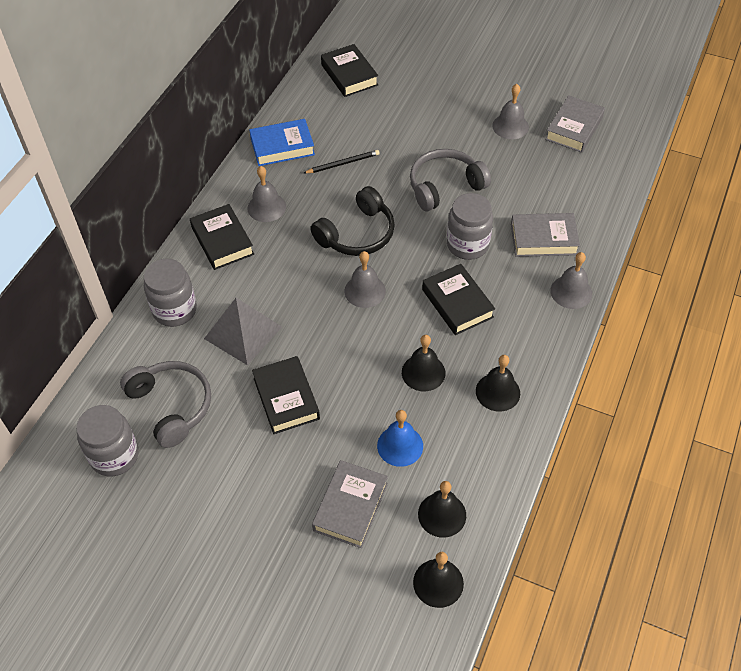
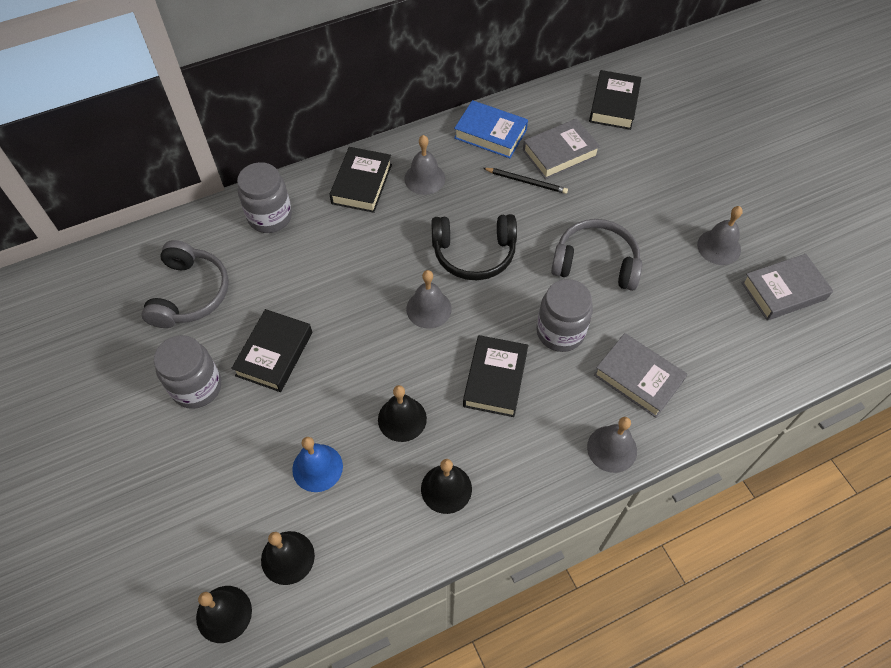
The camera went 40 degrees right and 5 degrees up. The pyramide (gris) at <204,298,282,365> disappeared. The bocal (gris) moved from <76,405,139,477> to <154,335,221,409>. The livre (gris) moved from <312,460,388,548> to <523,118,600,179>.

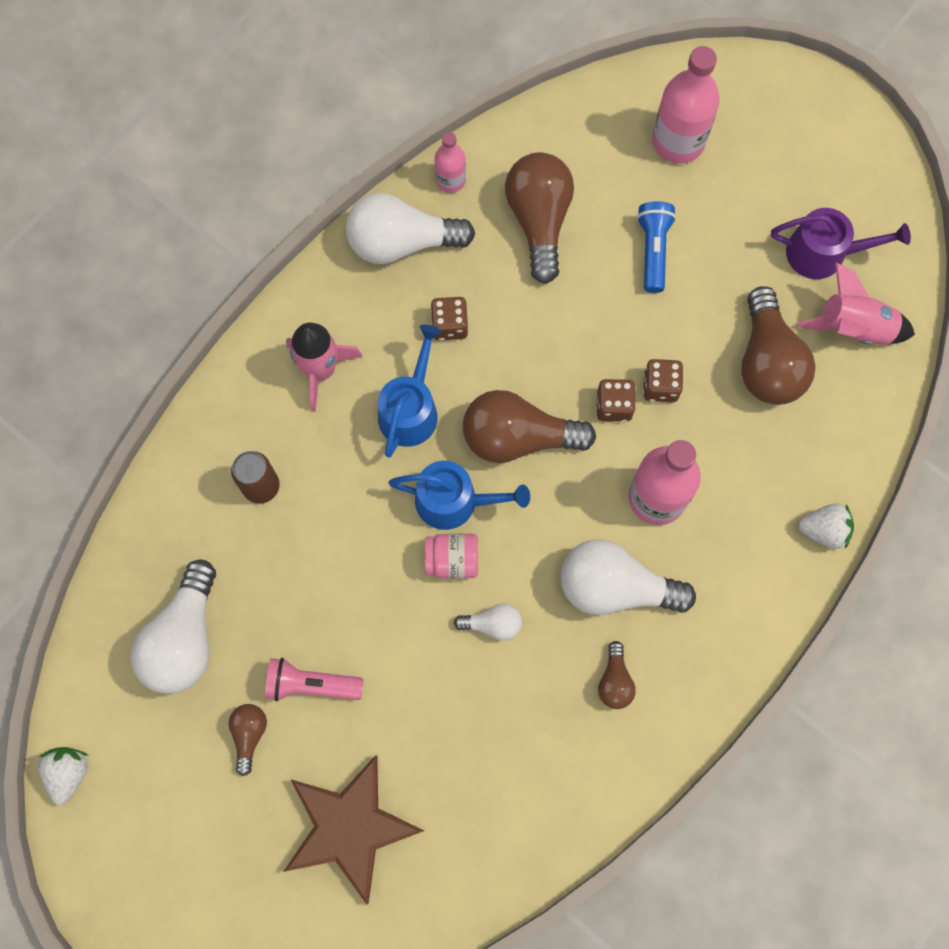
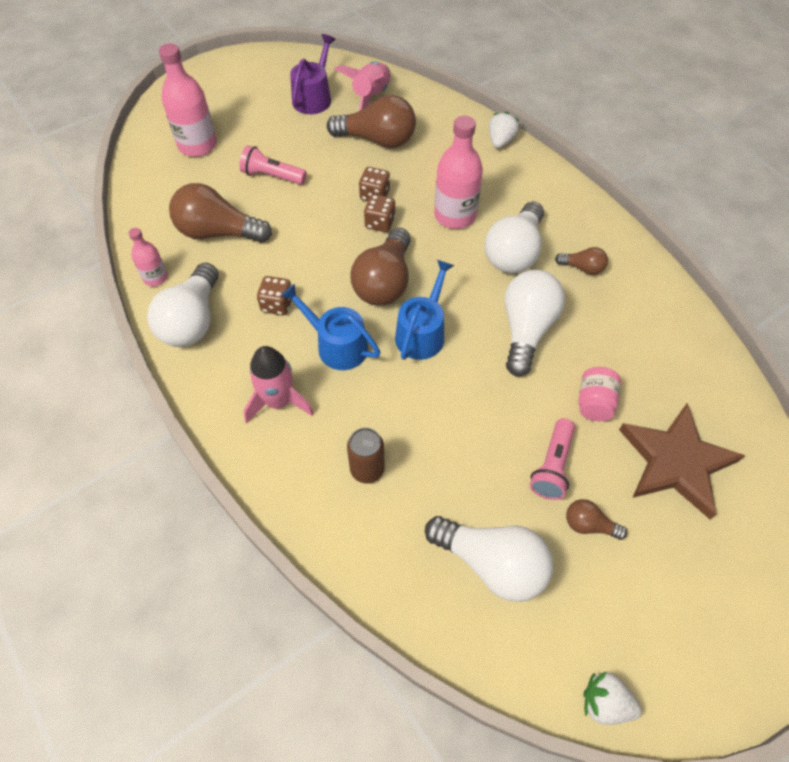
The camera went 75 degrees left and 15 degrees down. The lampe de poche (bleu) at <637,201,676,293> became the lampe de poche (rose) at <239,145,307,185>. The bocal (rose) moved from <425,534,478,579> to <579,367,621,421>. The ampoule (blanc) at <454,603,522,641> changed to 2.03 times the size.

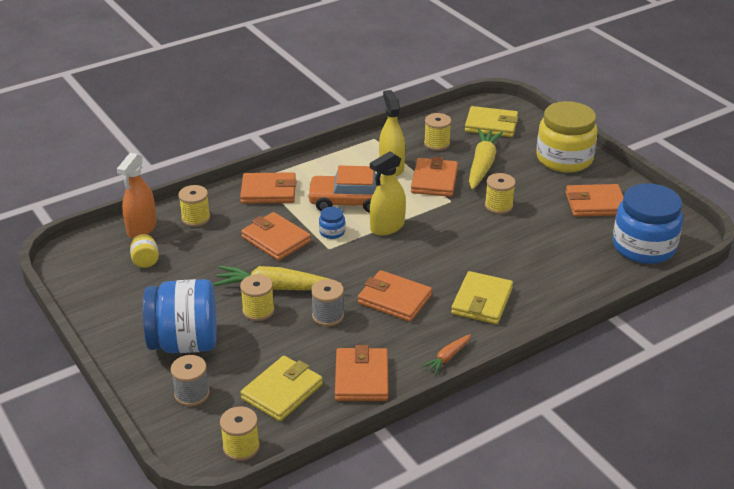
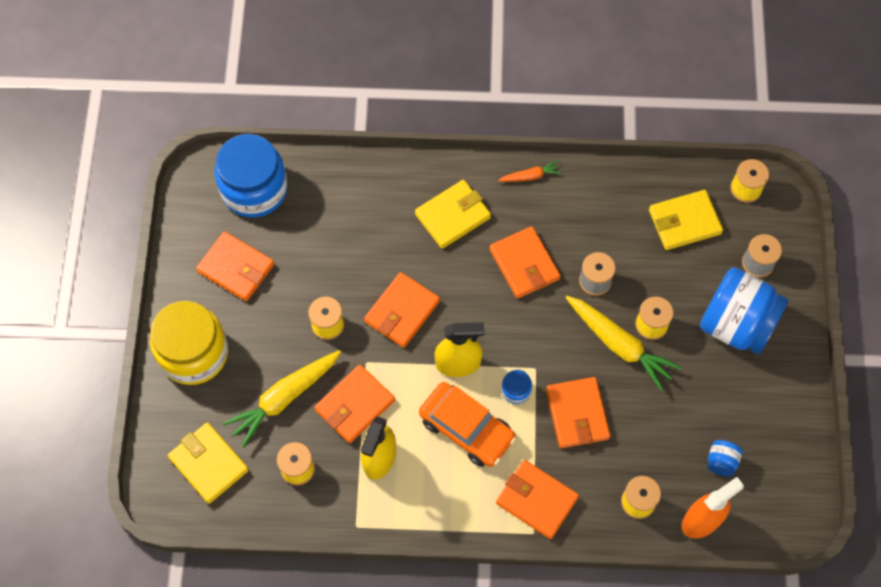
The camera went 145 degrees left and 30 degrees up. The bocal (jaune) at <130,234,159,268> became the bocal (bleu) at <707,440,742,477>. The portefeuille (orange) moved from <335,345,388,401> to <364,272,440,348>.

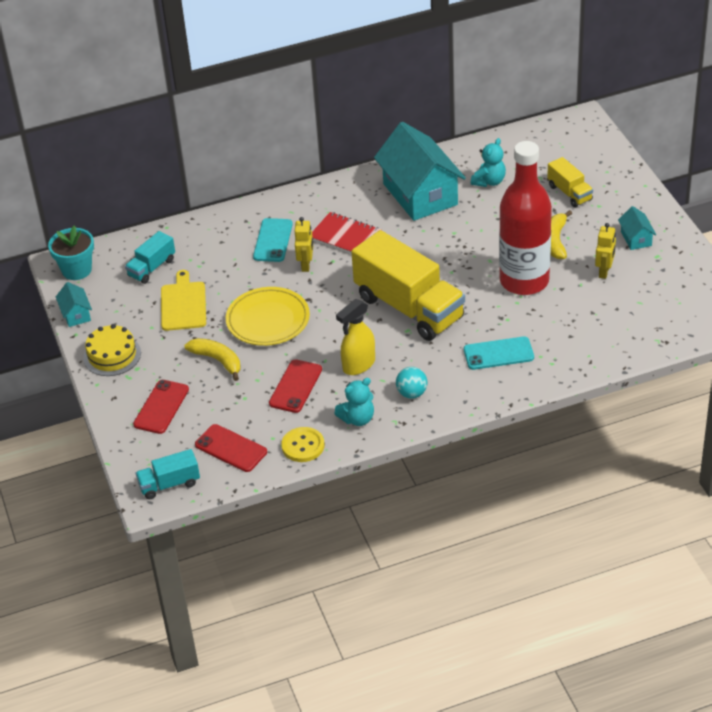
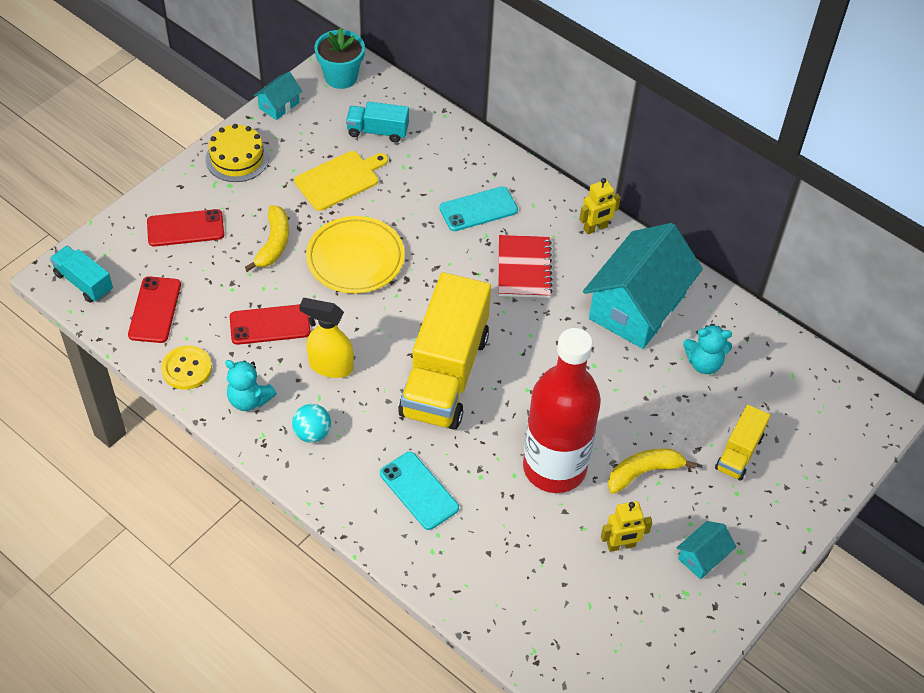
The camera went 55 degrees right and 10 degrees up. The robot (jaune) moved from <295,217,313,272> to <579,178,621,234>.

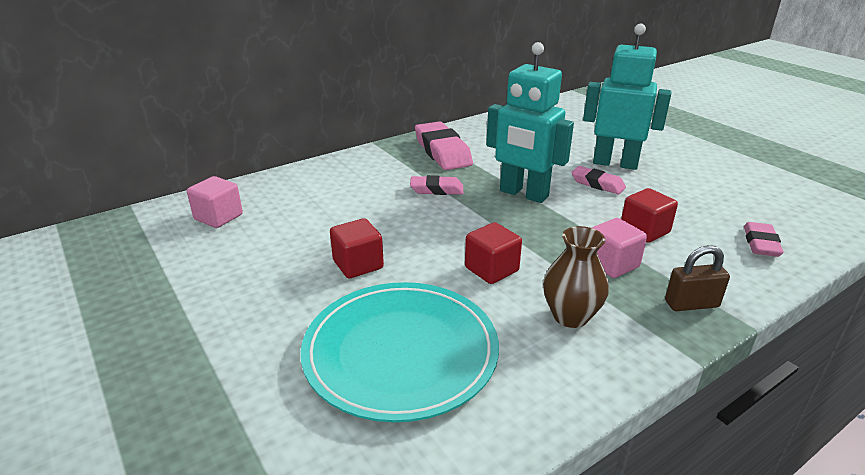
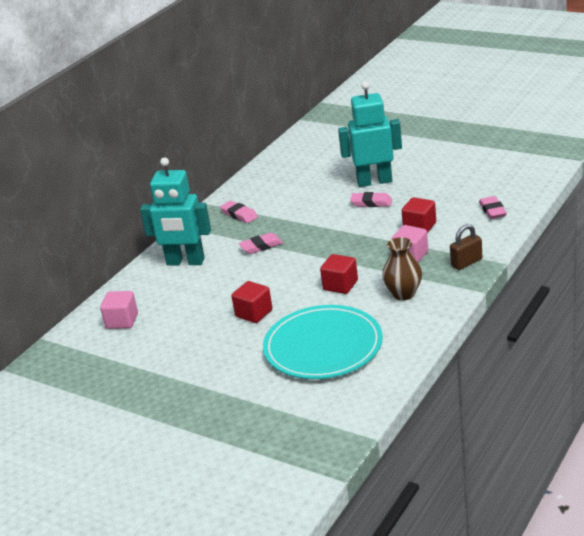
The camera went 20 degrees left and 0 degrees up. The robot (turquoise) moved from <486,42,574,203> to <140,157,211,266>. The gomme (rose) at <415,121,473,170> changed to 0.57 times the size.

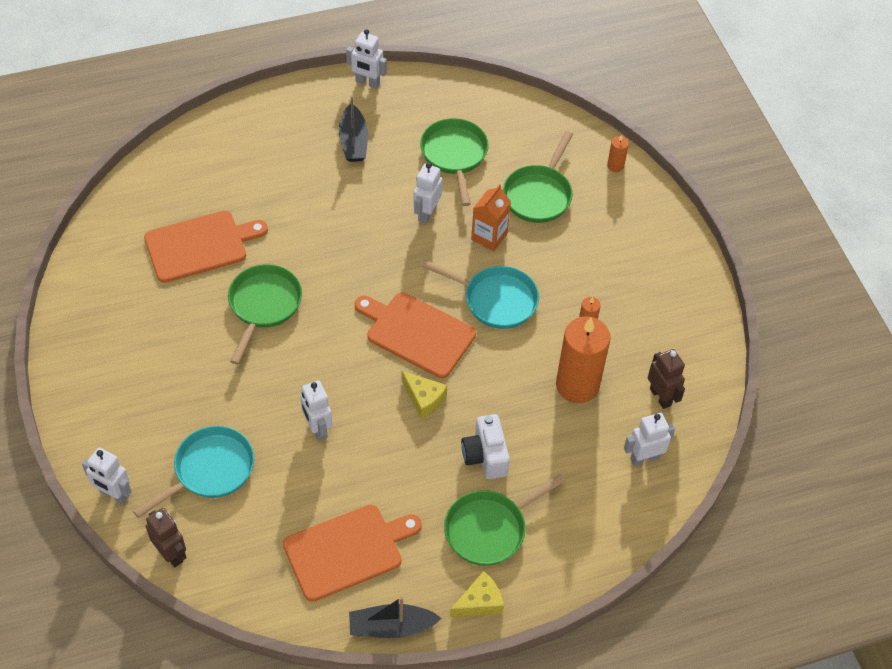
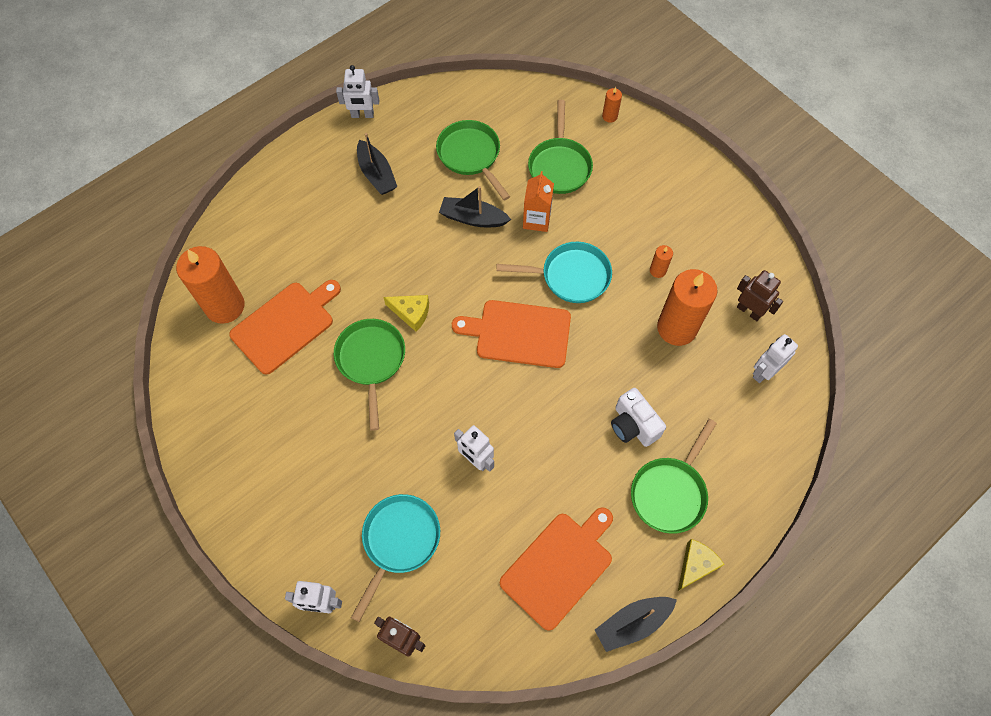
The camera went 20 degrees left and 10 degrees up. The robot (blanc) at <413,163,443,224> was replaced by the bateau (noir) at <439,186,511,227>. The fromage (jaune) moved from <402,371,447,419> to <384,295,429,332>. The bougie (orange) at <176,246,245,324> appeared.

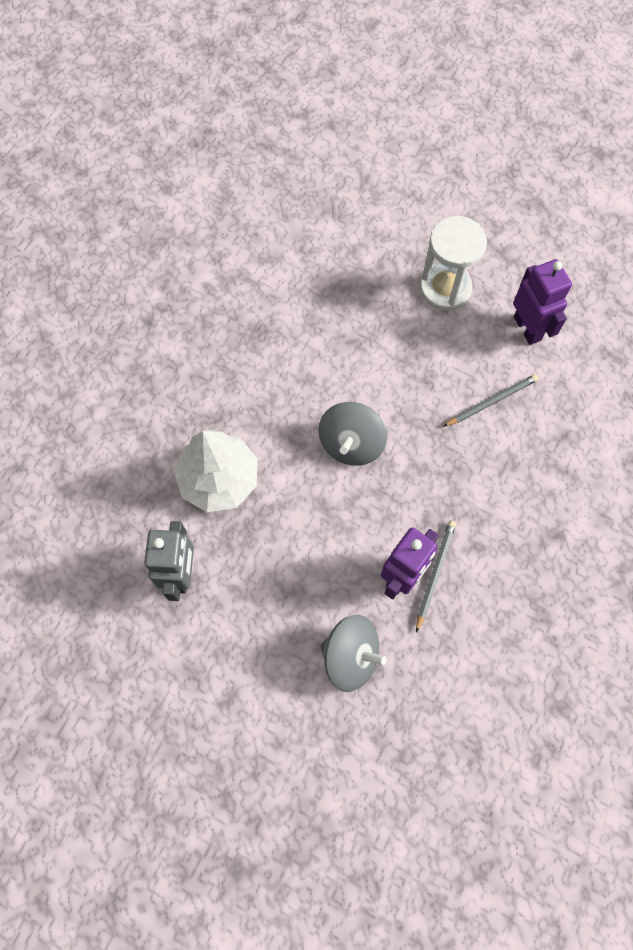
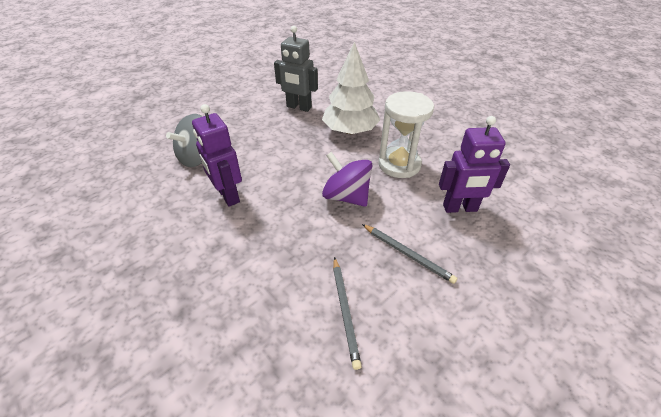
The camera went 110 degrees right and 25 degrees down. The sablier (blanc) moved from <420,216,487,311> to <378,91,434,178>. The robot (violet) moved from <513,259,572,345> to <439,116,510,213>. The toupie (gris) at <318,402,387,466> became the toupie (violet) at <322,152,372,207>. The crayon (gris) moved from <416,521,456,633> to <362,224,457,284>.

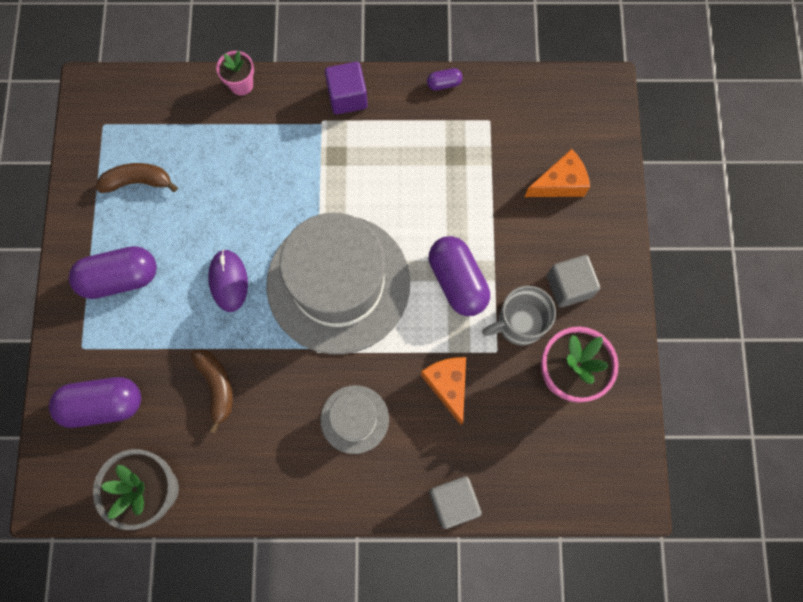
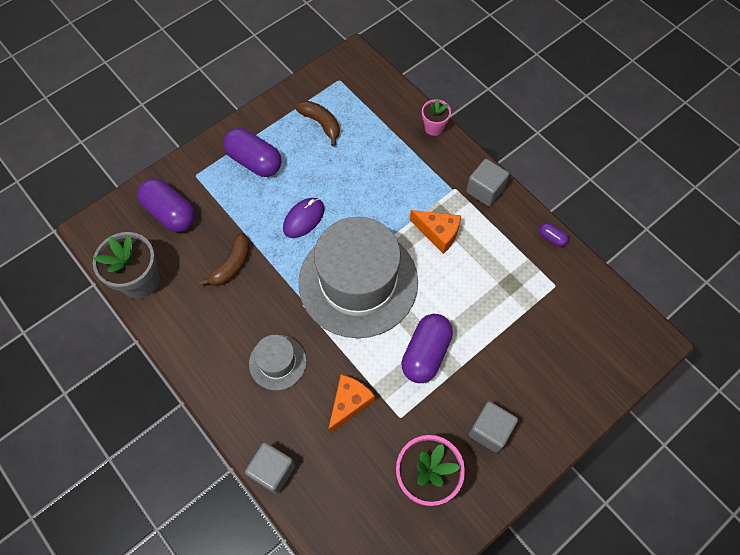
The camera went 50 degrees right and 10 degrees down. The cube (violet) at <325,62,368,115> became the cube (gris) at <466,159,509,206>. The fromage (orange) moved from <525,149,590,197> to <410,210,461,254>. The tasse (gris) at <482,286,556,346> disappeared.

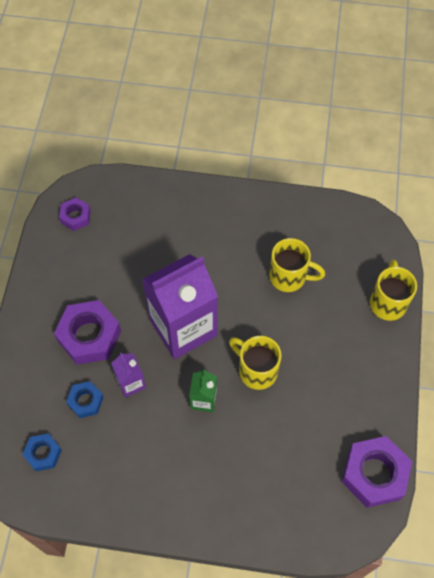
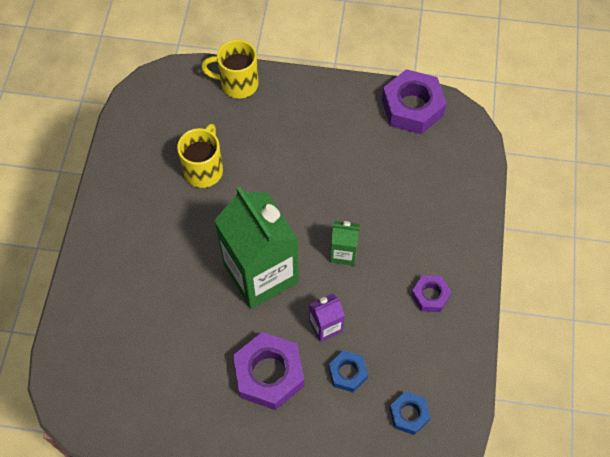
The camera went 90 degrees left and 0 degrees up. The écrou (violet) moved from <59,198,91,231> to <411,275,452,312>. The brique de lait (violet) at <142,254,218,359> became the brique de lait (vert) at <214,187,299,309>. The tasse (jaune) at <229,336,282,390> disappeared.

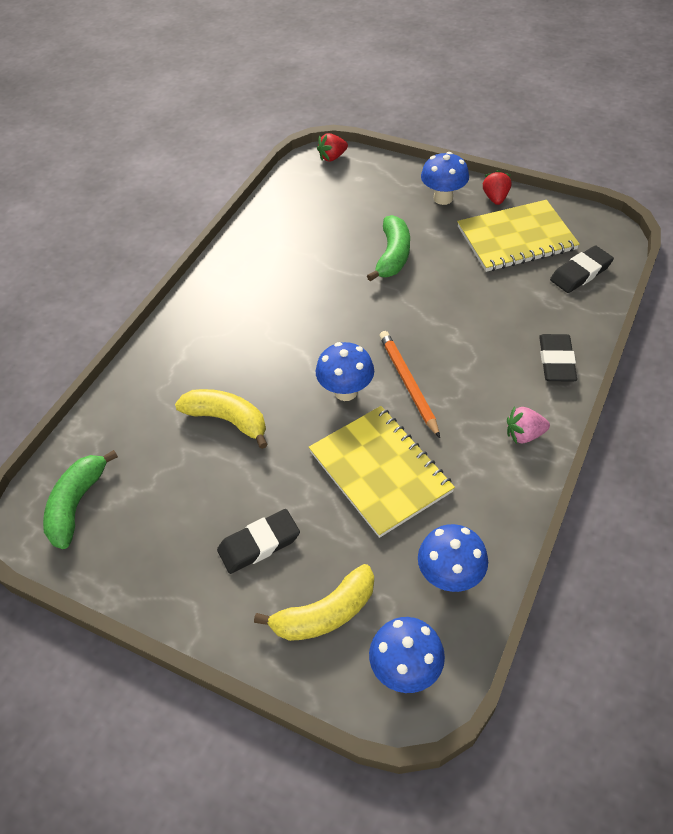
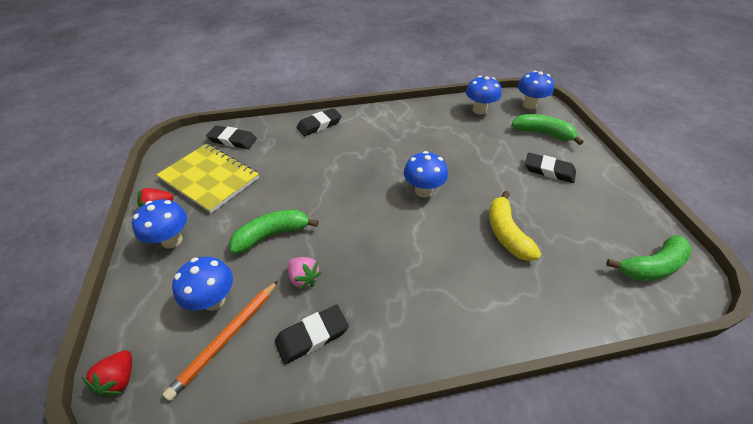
The camera went 130 degrees left and 5 degrees down. The fraise (rouge) at <317,133,348,161> turned 75 degrees clockwise. The crayon (orange) moved from <379,331,440,438> to <162,280,279,401>. The carnet (jaune) at <309,406,455,538> disappeared. The fraise (rose) moved from <507,406,550,444> to <288,257,322,290>. The banane (jaune) at <254,564,374,641> became the banane (vert) at <512,114,583,145>. The champignon (bleu) at <172,257,233,311> appeared. The gomme (noir) at <275,305,349,365> appeared.

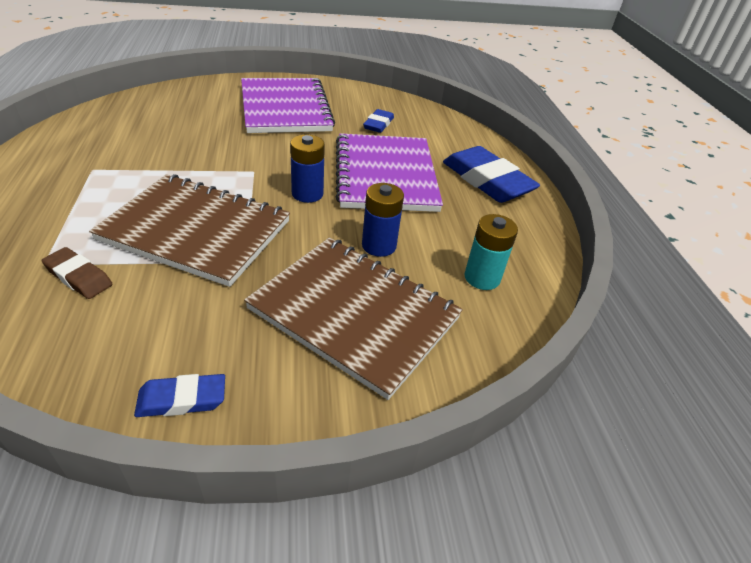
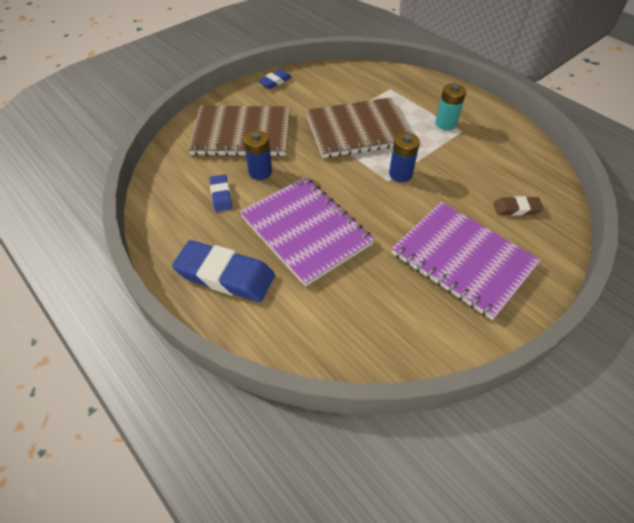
The camera went 150 degrees right and 10 degrees up. The gomme (bleu) moved from <363,109,394,133> to <209,174,232,212>. The pile (bleu) moved from <290,135,325,203> to <389,132,420,182>. The pile (turquoise) moved from <464,214,518,290> to <435,83,466,130>. The gomme (marron) moved from <42,247,113,299> to <493,196,544,216>.

